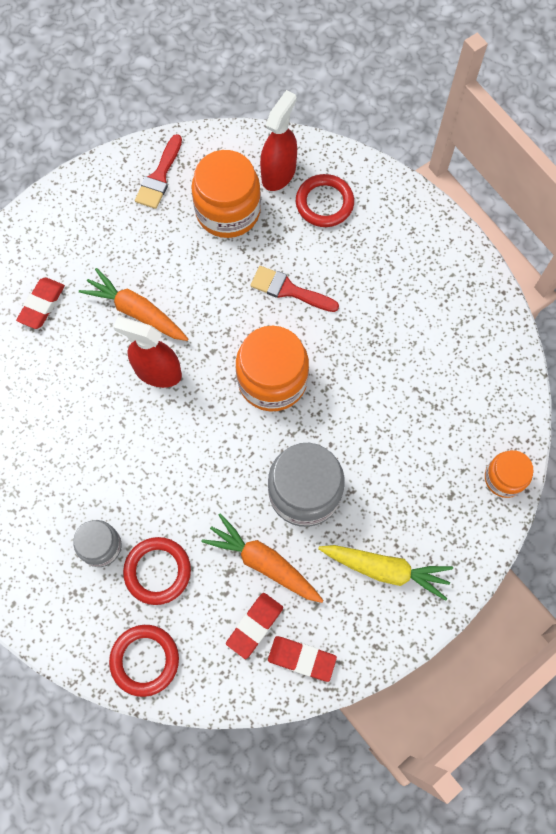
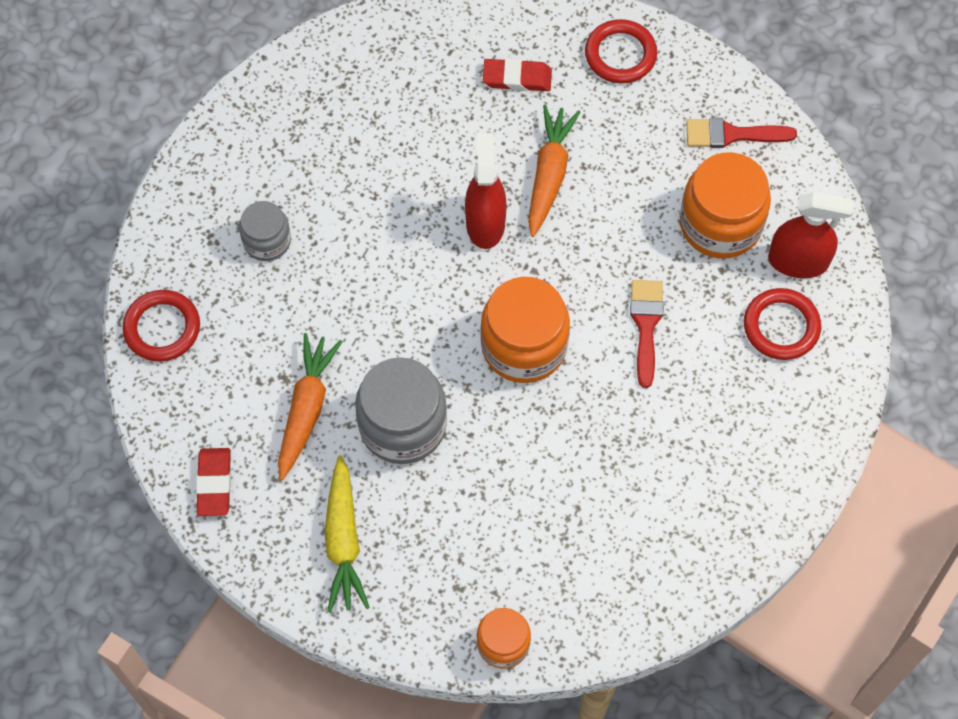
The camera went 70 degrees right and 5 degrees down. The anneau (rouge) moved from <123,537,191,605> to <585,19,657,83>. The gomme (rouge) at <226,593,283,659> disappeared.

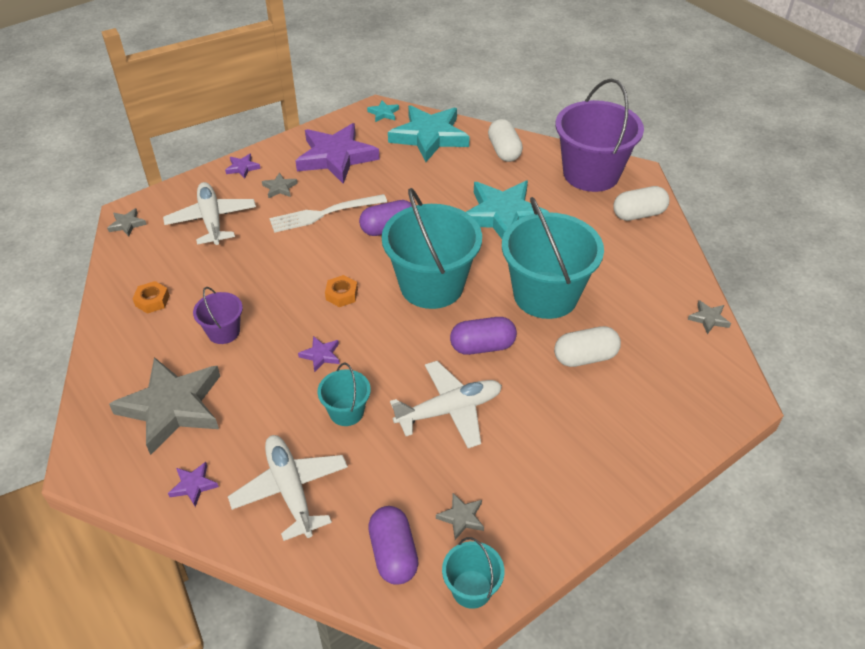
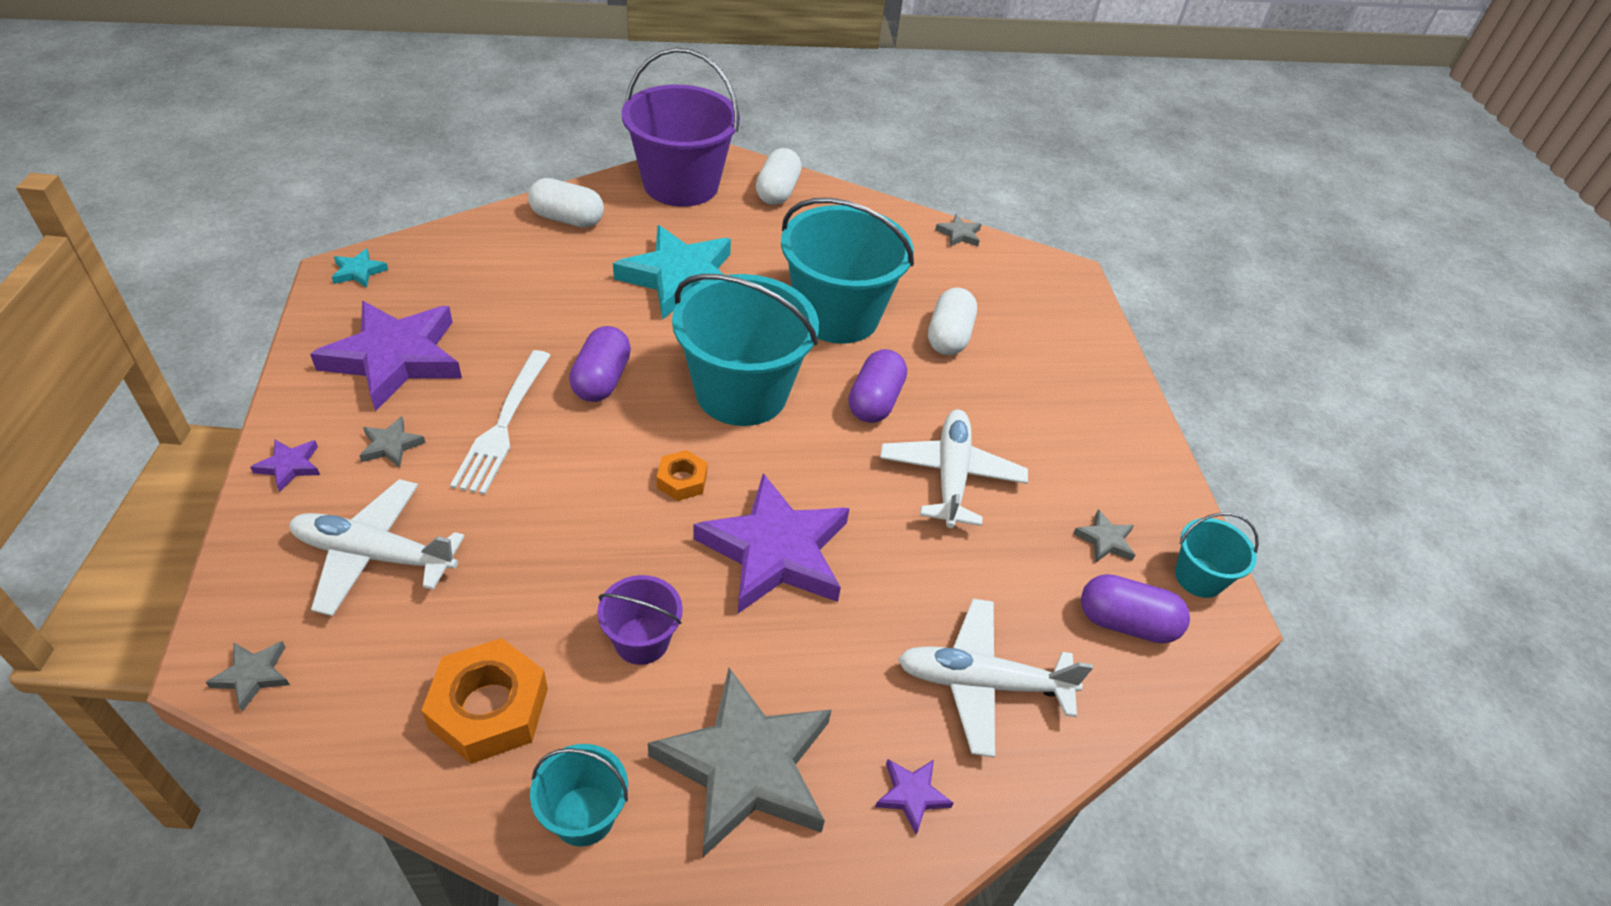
The camera went 65 degrees left and 0 degrees up. The étoile (turquoise) at <388,105,470,162> disappeared. The écrou (orange) at <132,281,170,314> changed to 1.82 times the size. The étoile (violet) at <298,336,340,372> changed to 2.44 times the size. The seau (turquoise) moved from <317,363,371,426> to <530,744,628,847>.

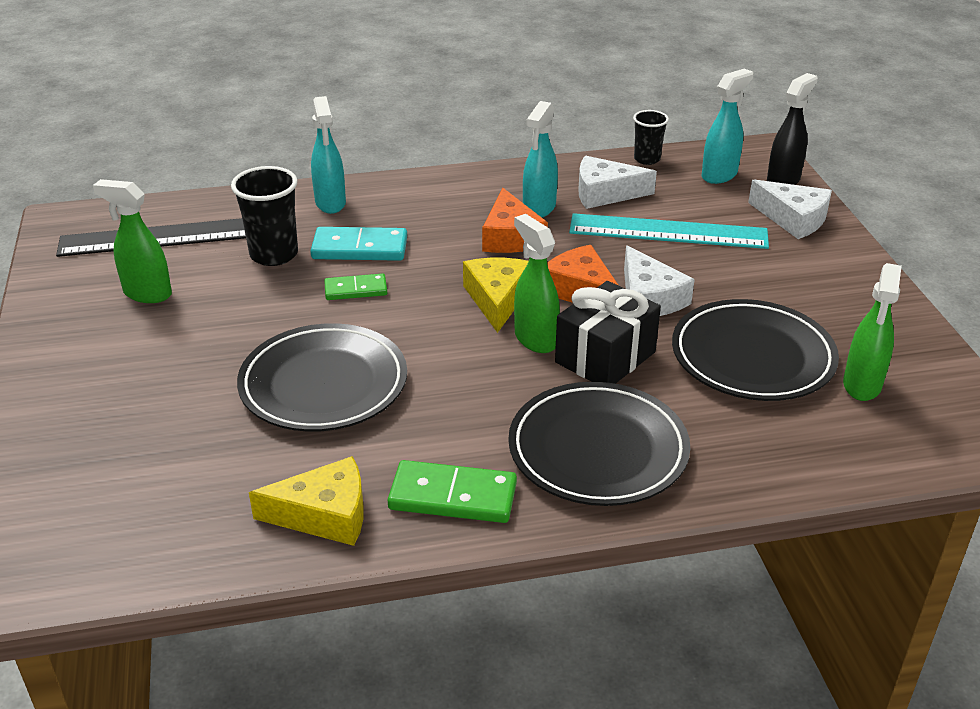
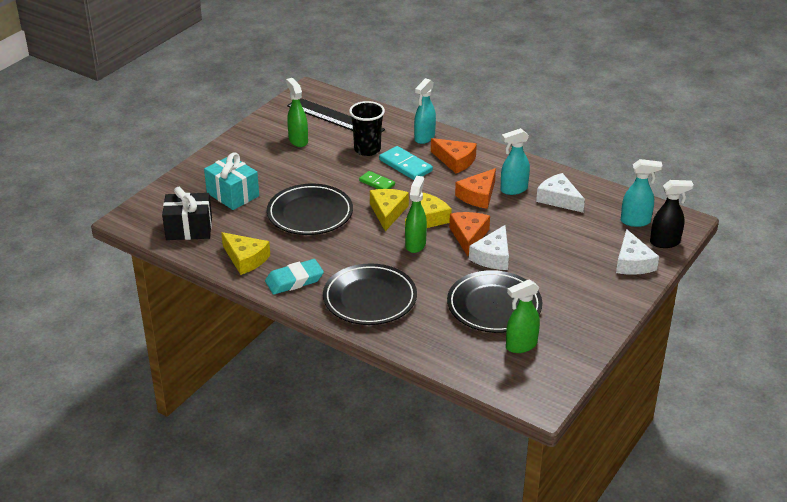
The camera went 45 degrees right and 0 degrees up. The gobelet (noir) at <633,110,669,165> disappeared. The règle (turquoise) at <569,213,769,249> disappeared. The cadeau (noir) moved from <555,281,661,384> to <162,187,212,240>. The domino (vert) at <387,460,517,523> was replaced by the gomme (turquoise) at <265,259,324,294>. The fromage (orange) at <431,138,477,173> appeared. The cadeau (turquoise) at <204,152,259,210> appeared. The fromage (jaune) at <370,189,409,231> appeared.

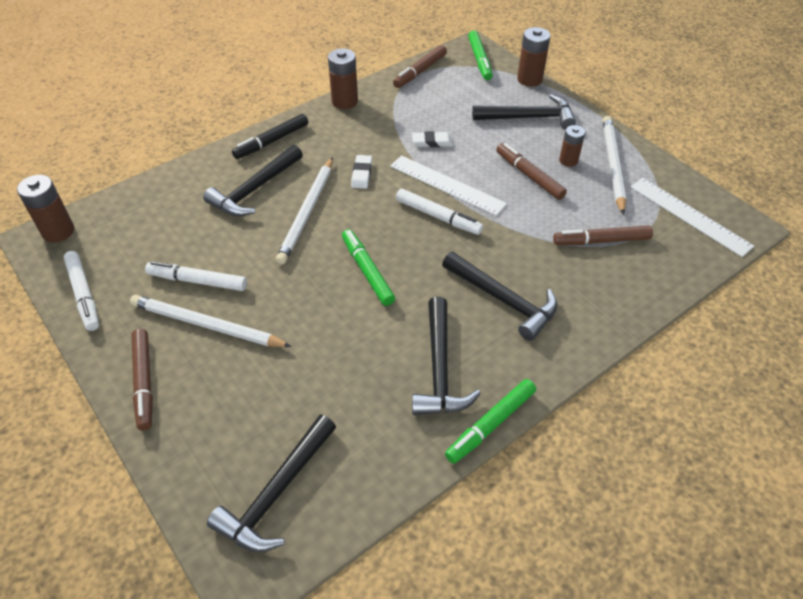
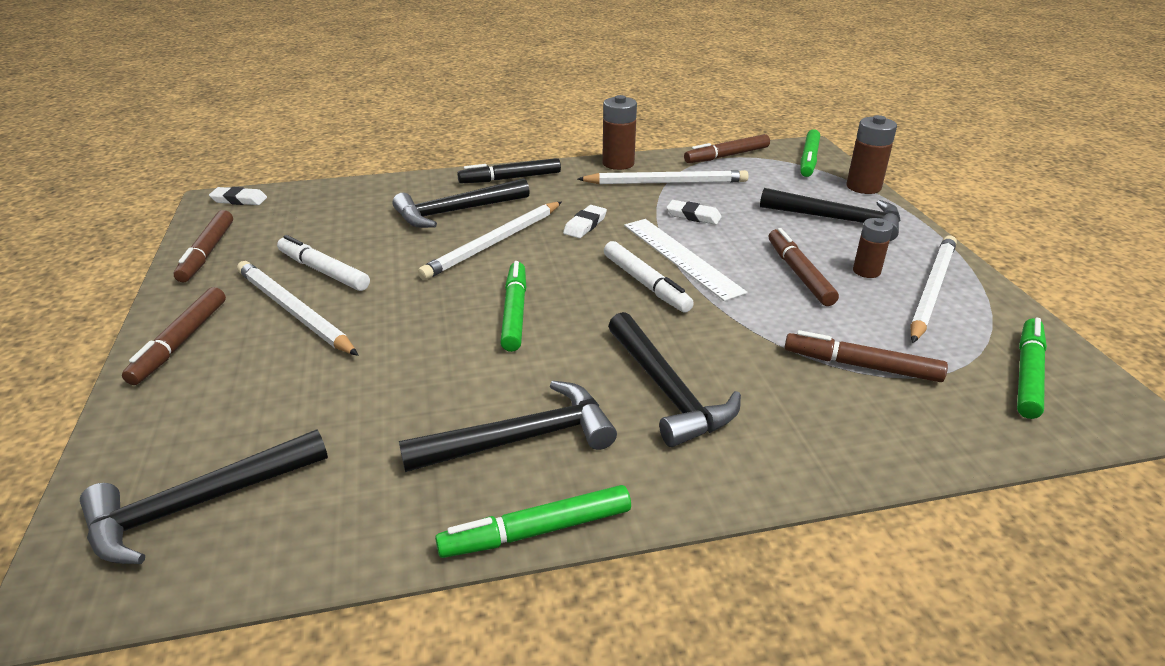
The camera went 25 degrees right and 15 degrees down. The pile (marron) at <17,175,74,243> was replaced by the gomme (blanc) at <209,187,267,205>. The règle (blanc) at <631,178,754,257> was replaced by the feutre (vert) at <1017,318,1047,419>. The feutre (blanc) at <64,251,99,331> became the feutre (marron) at <174,210,233,283>. The marteau (noir) at <412,297,481,415> turned 135 degrees counterclockwise. The crayon (blanc) at <578,170,749,184> appeared.

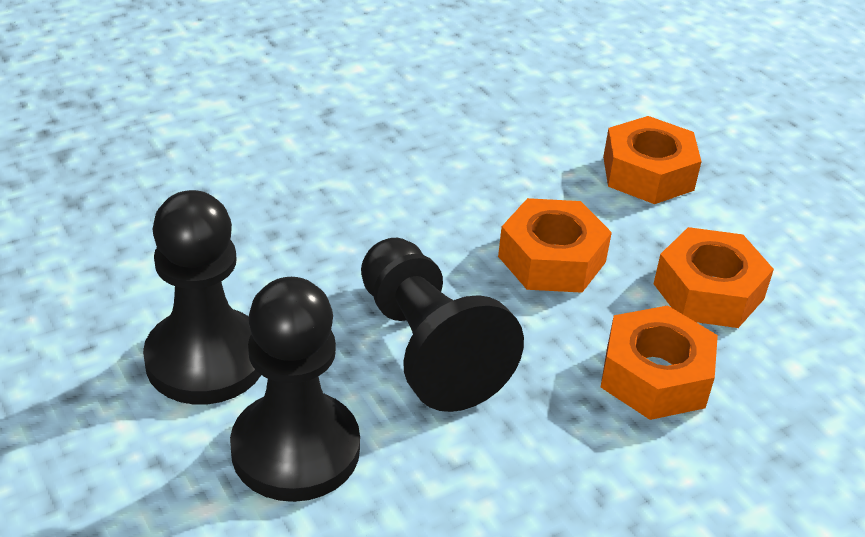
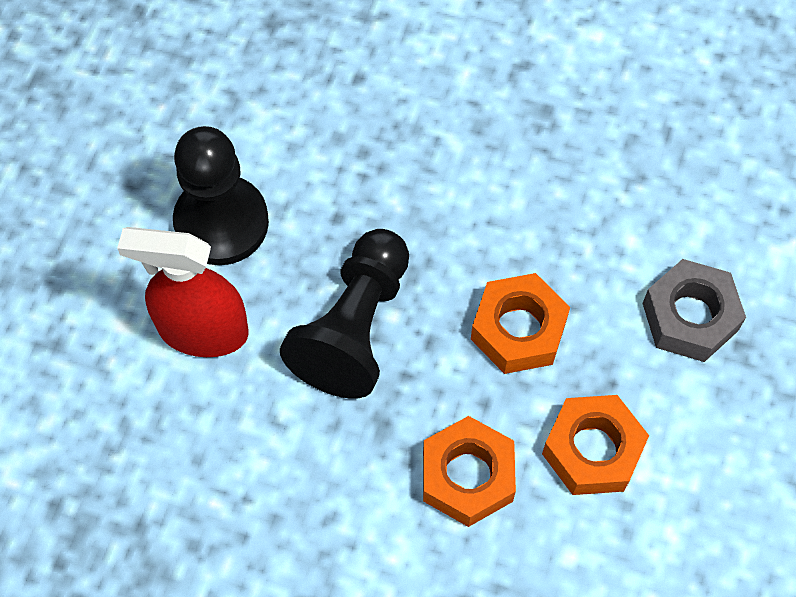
The camera went 50 degrees right and 25 degrees up. The écrou (orange) at <603,116,702,204> became the écrou (gris) at <642,259,746,362>. The pion (noir) at <230,277,360,502> was replaced by the vaporisateur (rouge) at <117,227,249,357>.

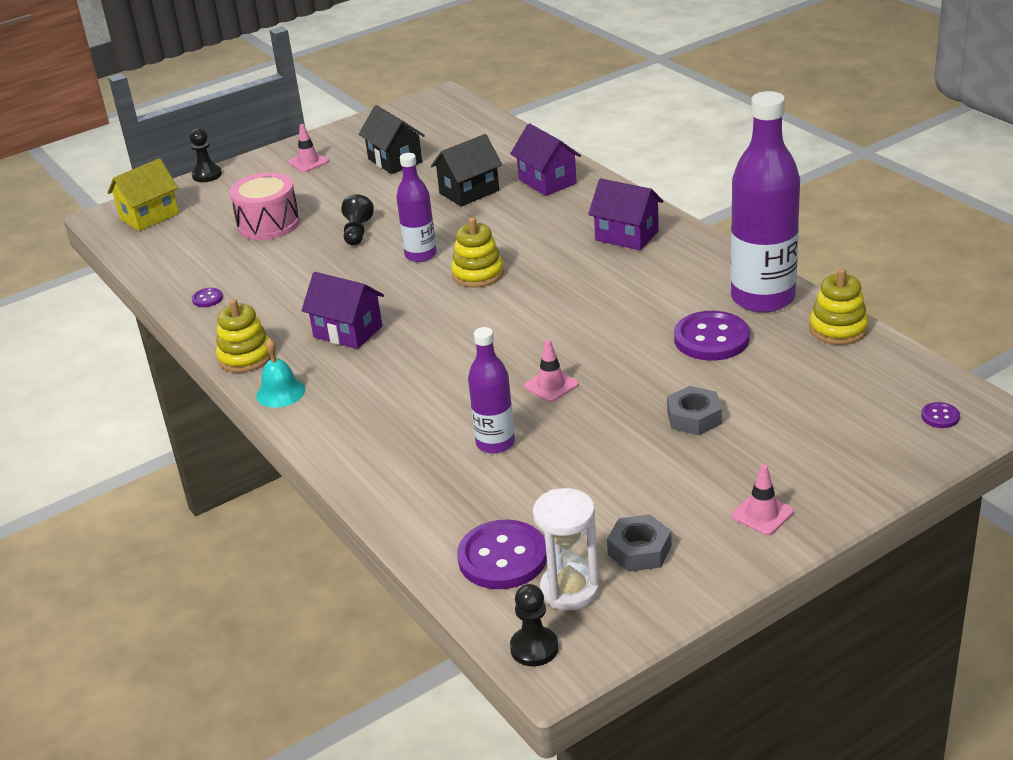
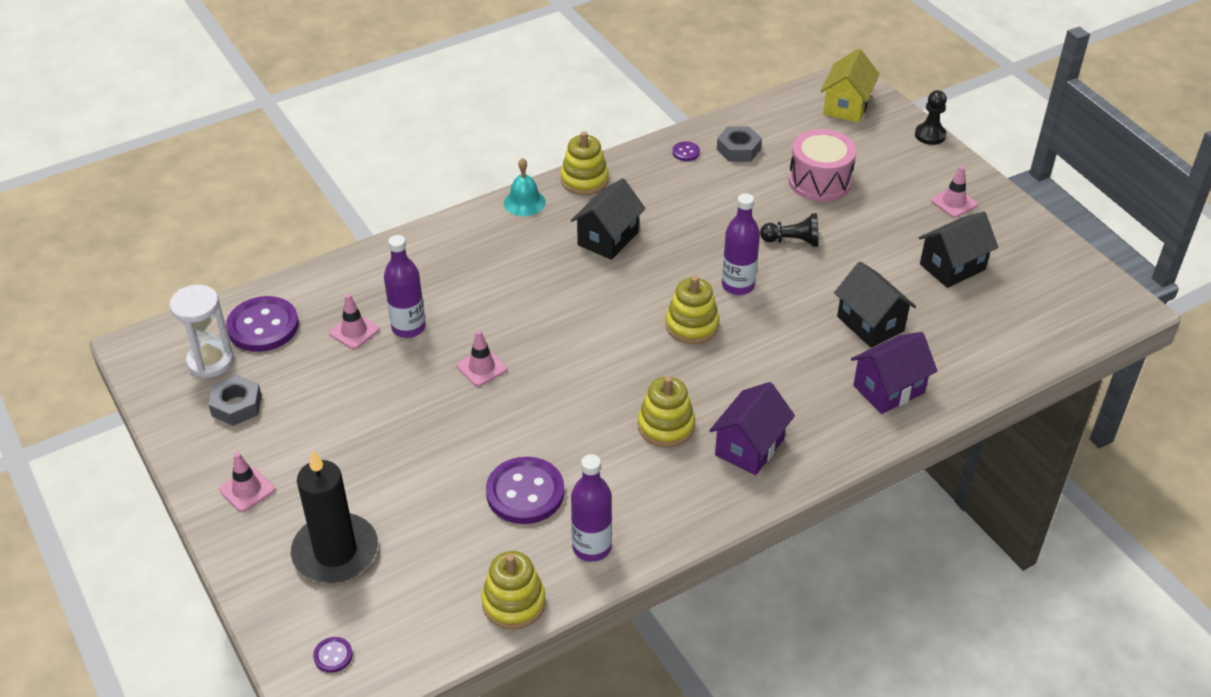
The camera went 90 degrees right and 10 degrees up. The bouteille (violet) at <730,91,800,313> changed to 0.55 times the size. The maison (jaune) at <107,158,179,231> turned 60 degrees clockwise. The maison (violet) at <301,272,384,349> became the maison (noir) at <571,178,646,260>. The écrou (gris) moved from <667,386,722,435> to <717,126,762,162>. The pion (noir) at <510,584,559,666> disappeared. The cône de chantier (rose) at <329,294,379,349> appeared. The jouet à empiler (jaune) at <638,376,695,447> appeared. The bougie (noir) at <291,450,378,583> appeared.

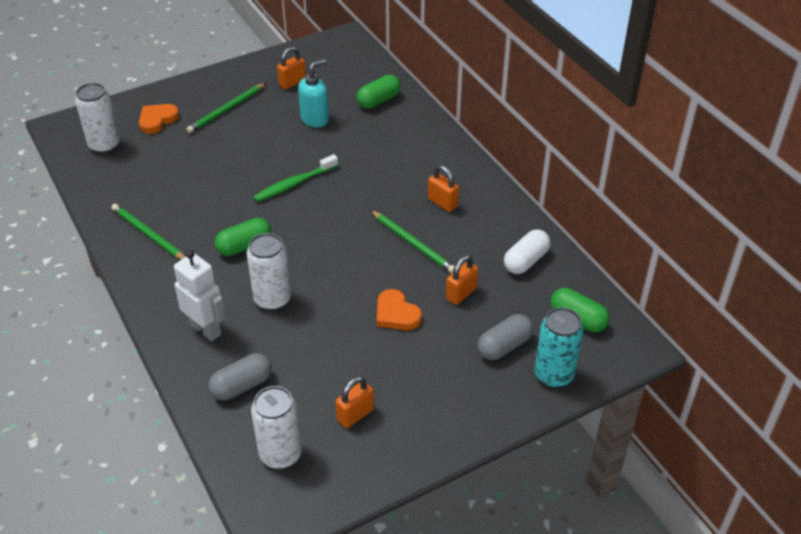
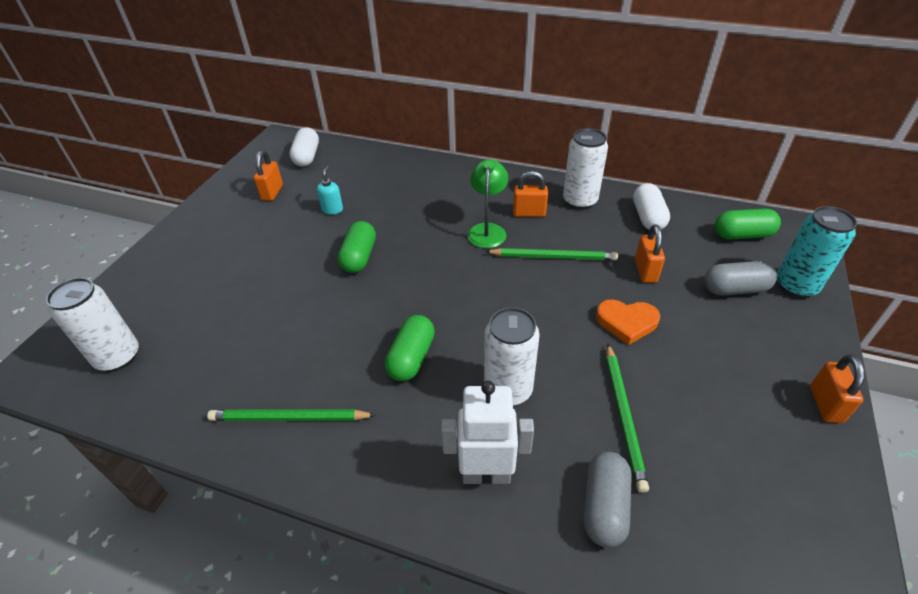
The camera went 40 degrees left and 0 degrees up. The distributeur de savon (turquoise) at <298,59,329,127> changed to 0.61 times the size. The gélule (vert) moved from <356,75,401,109> to <338,221,376,273>. The crayon (vert) moved from <186,83,266,133> to <606,344,649,493>. The cœur (orange) at <139,104,179,134> disappeared. The brosse à dents (vert) at <253,154,338,202> disappeared. The gélule (gris) at <477,314,533,360> turned 75 degrees clockwise. The cadenas (orange) moved from <335,376,374,428> to <810,354,865,423>. The canette (blanc) moved from <251,386,302,469> to <563,128,608,209>. The gélule (blanc) at <290,127,319,167> appeared. The lampe (vert) at <467,159,508,248> appeared.

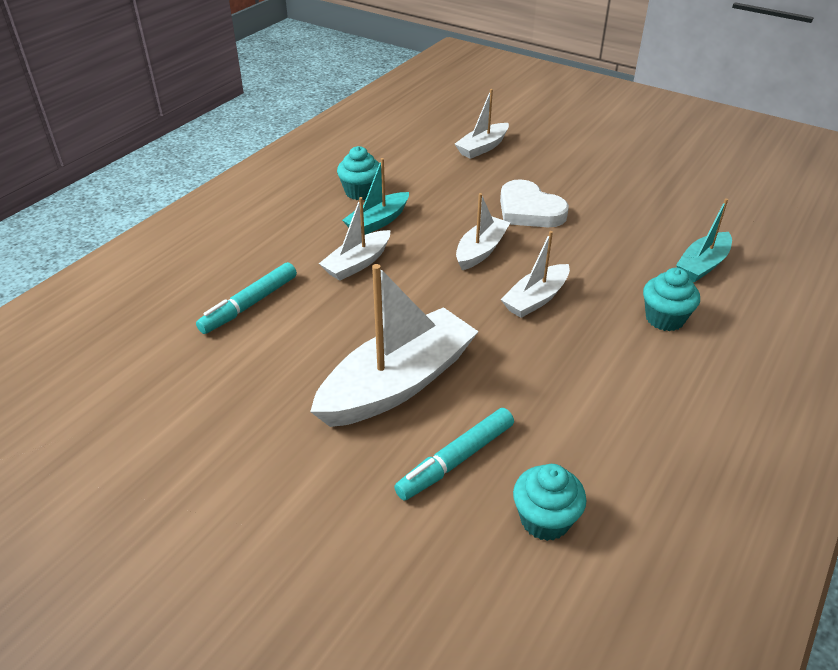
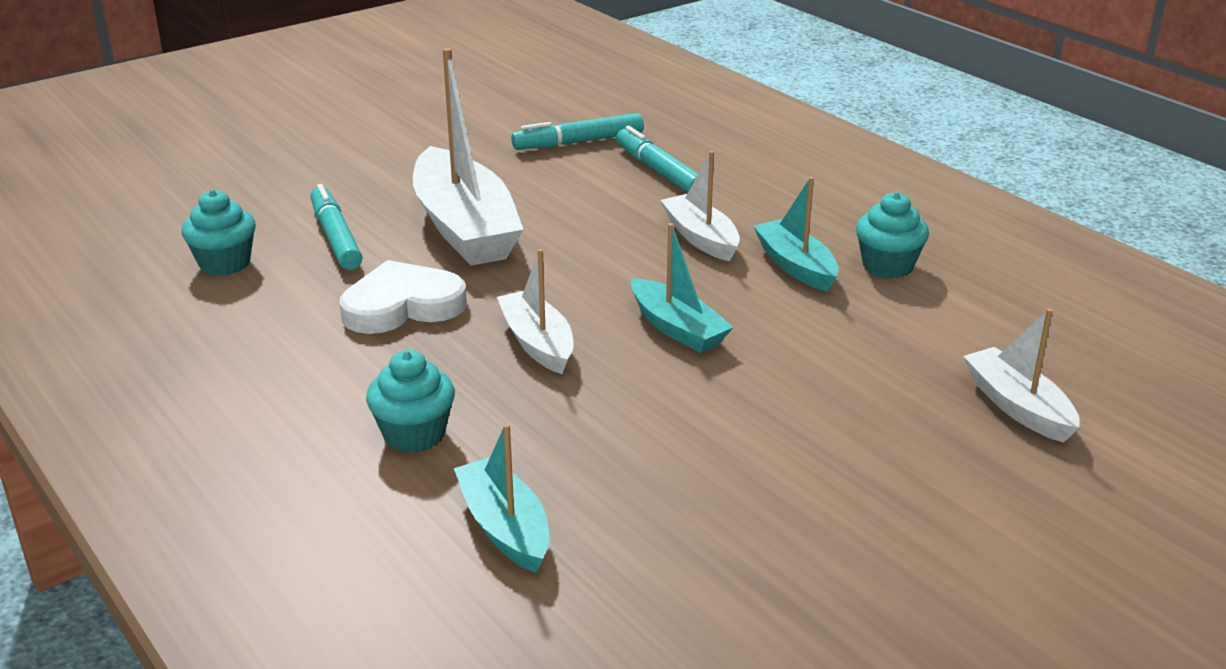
The camera went 110 degrees right and 10 degrees down. The cœur (blanc) moved from <500,179,569,227> to <340,260,467,334>. The bateau (blanc) at <456,193,510,270> became the bateau (turquoise) at <631,223,734,353>. The feutre (turquoise) at <511,113,644,150> appeared.

